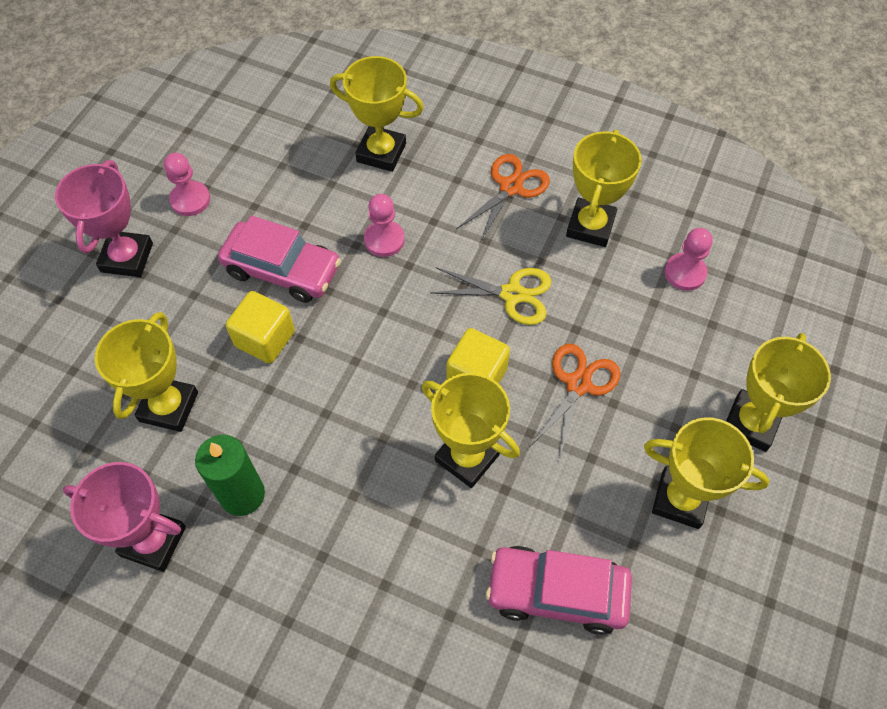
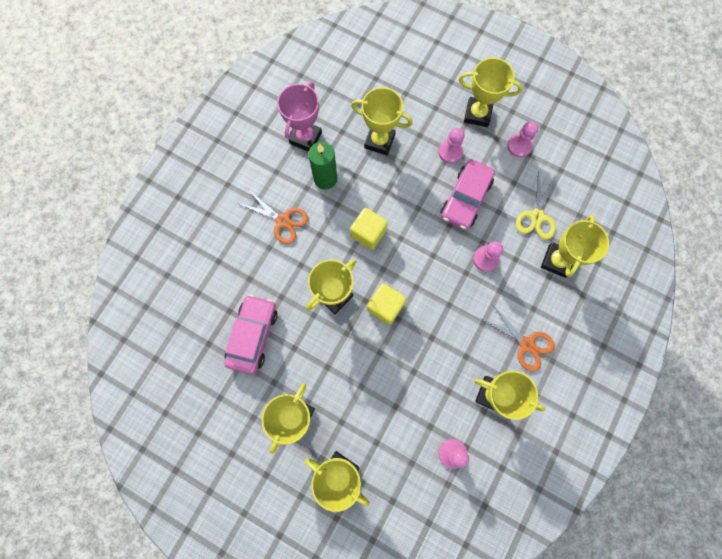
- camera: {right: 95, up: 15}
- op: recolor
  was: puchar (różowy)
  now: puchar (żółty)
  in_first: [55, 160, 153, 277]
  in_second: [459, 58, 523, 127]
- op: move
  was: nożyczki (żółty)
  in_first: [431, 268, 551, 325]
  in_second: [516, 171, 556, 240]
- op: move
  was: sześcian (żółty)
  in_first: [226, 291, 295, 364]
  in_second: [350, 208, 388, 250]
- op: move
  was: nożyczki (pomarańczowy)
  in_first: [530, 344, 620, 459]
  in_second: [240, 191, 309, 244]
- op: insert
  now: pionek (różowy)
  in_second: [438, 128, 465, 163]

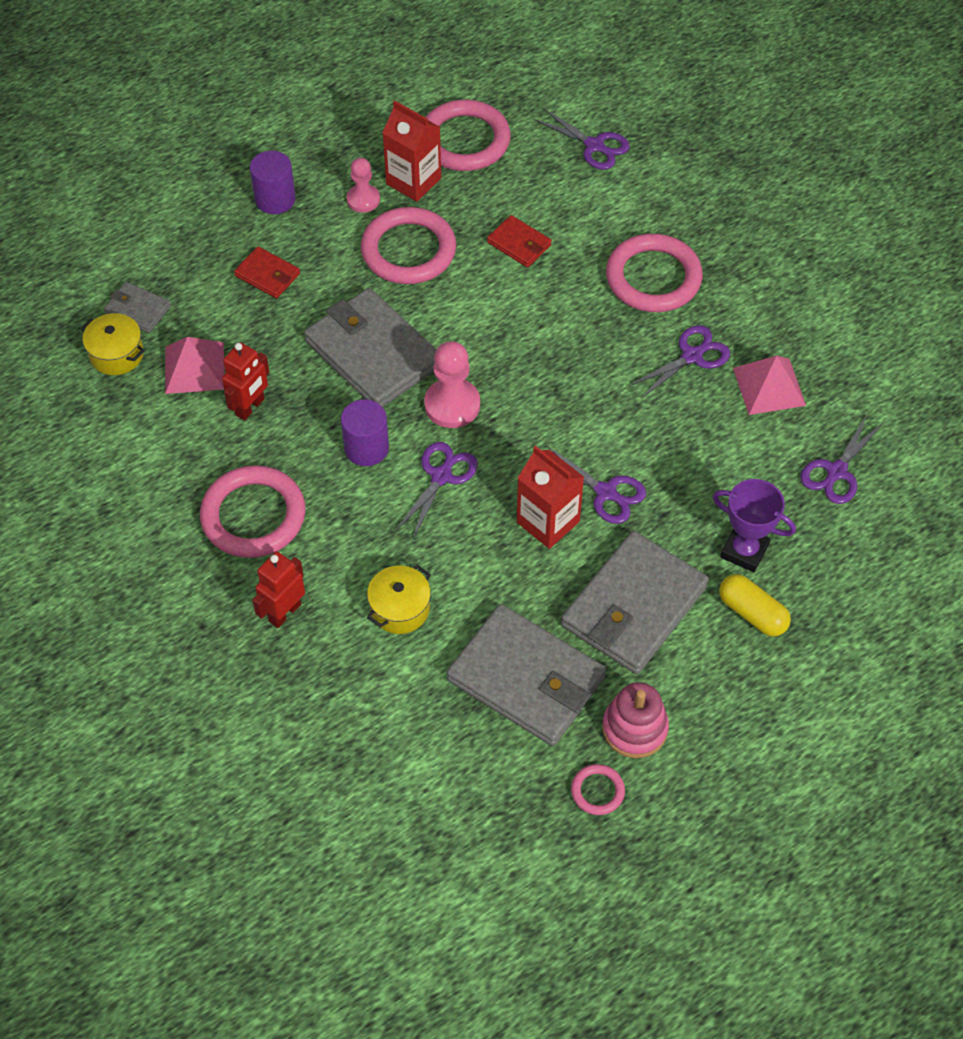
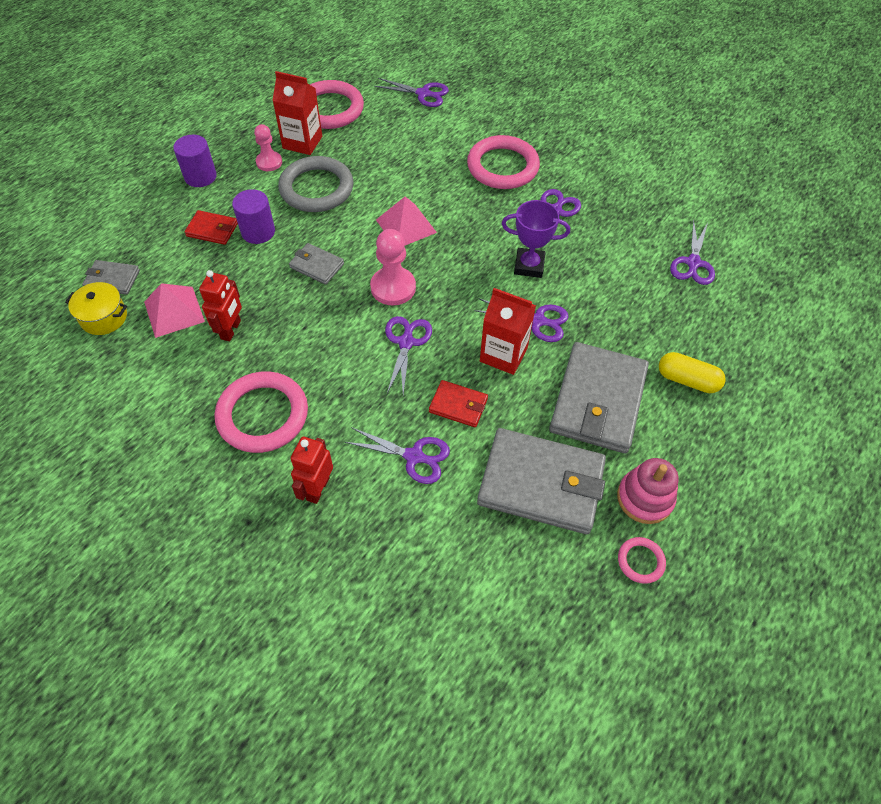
- camera: {right: -20, up: 0}
- op: recolor
  was: pierścień (różowy)
  now: pierścień (szary)
  in_first: [361, 207, 456, 284]
  in_second: [278, 156, 354, 212]
- op: move
  was: portfel (czerwony)
  in_first: [487, 215, 552, 267]
  in_second: [429, 380, 488, 427]
- op: resize
  was: portfel (szary)
  in_first: [304, 288, 437, 407]
  in_second: [289, 243, 344, 285]
  ratio: 0.48
- op: move
  was: piramida (różowy)
  in_first: [733, 356, 806, 415]
  in_second: [376, 196, 437, 245]
- op: move
  was: walec (fioletowy)
  in_first: [341, 399, 389, 466]
  in_second: [232, 189, 275, 244]
- op: move
  was: puchar (fioletowy)
  in_first: [713, 479, 796, 572]
  in_second: [502, 200, 570, 278]
- op: replace
  was: garnek (żółty)
  now: nożyczki (fioletowy)
  in_first: [367, 565, 431, 634]
  in_second: [345, 427, 450, 484]

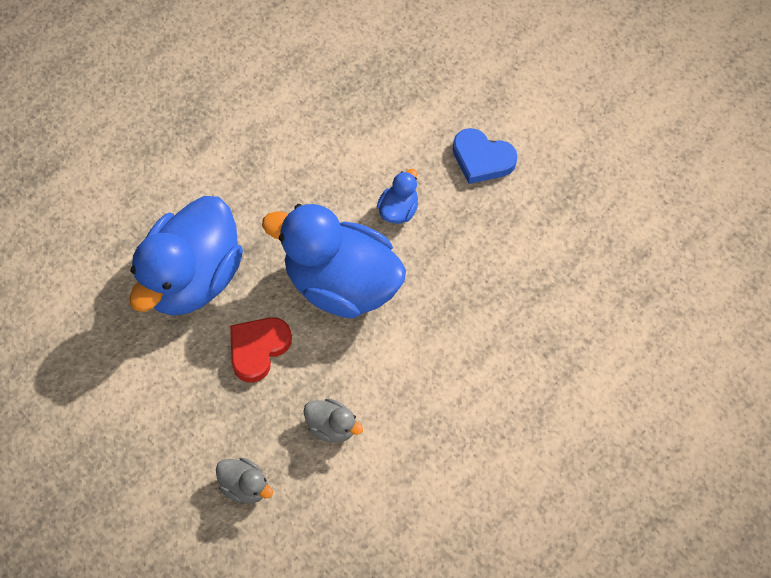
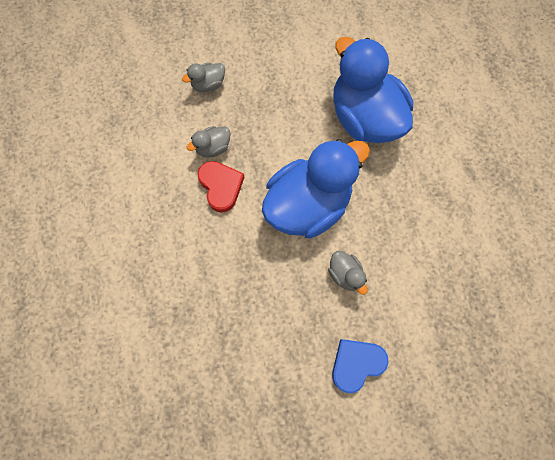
- camera: {right: 120, up: 10}
- op: recolor
  was: kaczka (niebieski)
  now: kaczka (szary)
  in_first: [377, 169, 418, 224]
  in_second: [328, 251, 368, 295]
- op: move
  was: serce (czerwony)
  in_first: [230, 317, 292, 383]
  in_second: [197, 161, 245, 213]

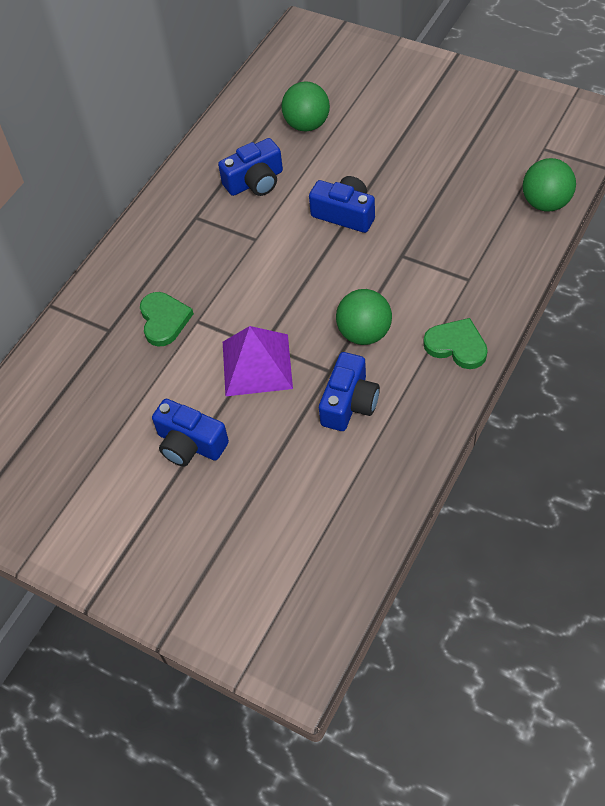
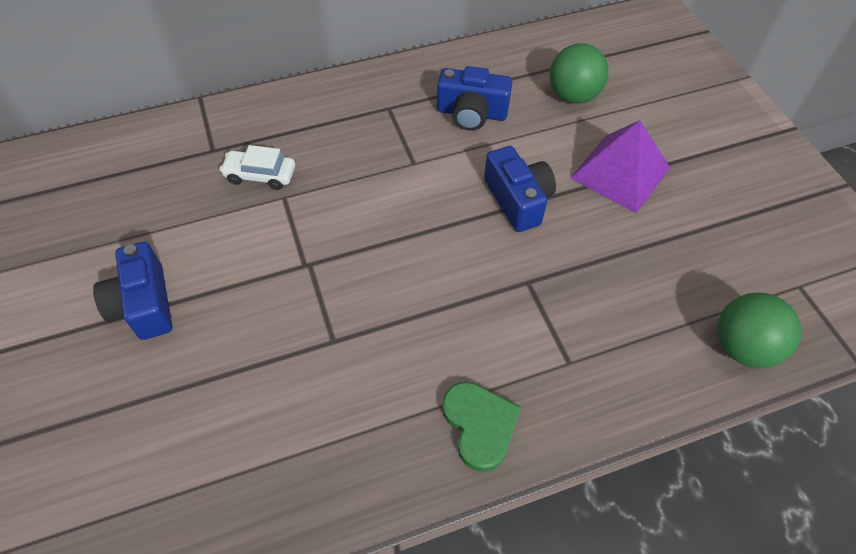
- camera: {right: 35, up: 0}
- op: delete
  was: piłka (zielony)
  in_first: [336, 289, 392, 345]
- op: replace
  was: serce (zielony)
  now: samochód (biały)
  in_first: [140, 292, 194, 346]
  in_second: [219, 145, 295, 190]
- op: move
  was: piramida (fioletowy)
  in_first: [223, 326, 293, 397]
  in_second: [570, 120, 670, 213]
- op: delete
  was: aparat fotograficzny (niebieski)
  in_first: [319, 352, 380, 431]

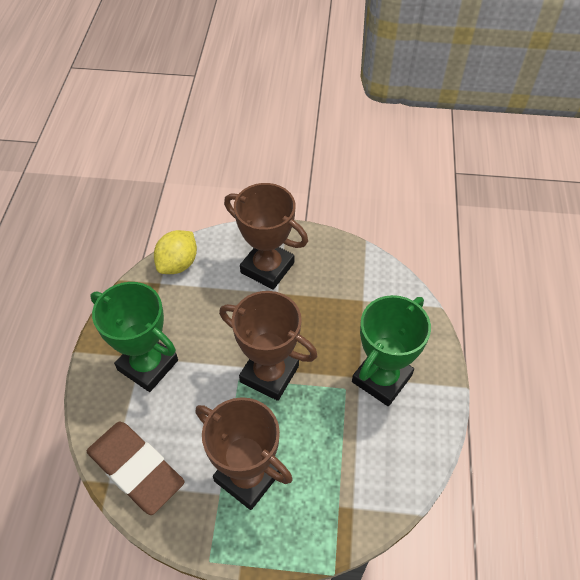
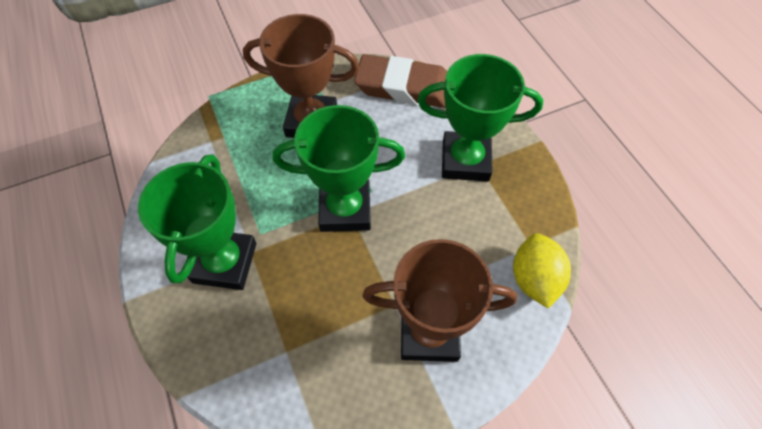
- camera: {right: 150, up: 5}
- op: recolor
  was: puchar (brązowy)
  now: puchar (zielony)
  in_first: [219, 291, 317, 401]
  in_second: [273, 105, 405, 232]

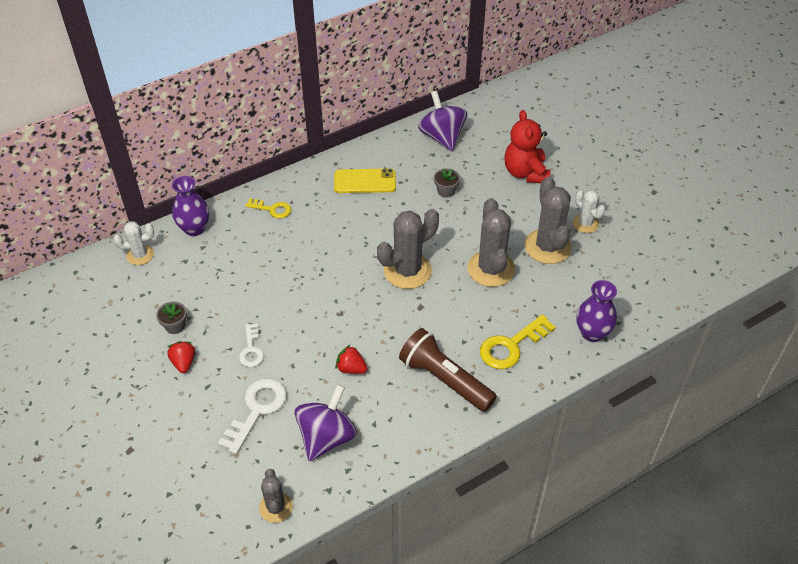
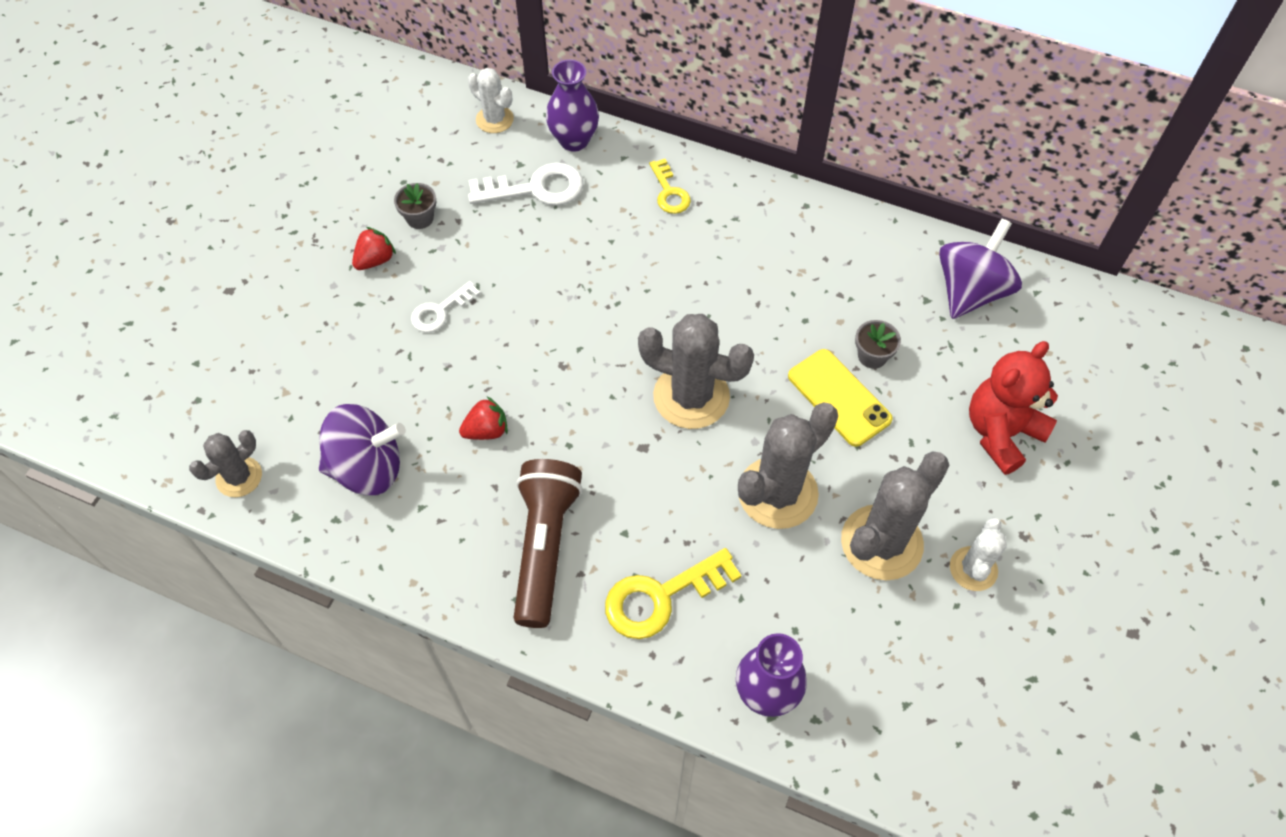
- camera: {right: 55, up: 10}
- op: move
  was: telefon (żółty)
  in_first: [334, 169, 396, 193]
  in_second: [788, 349, 893, 447]
- op: rotate
  was: klucz (żółty)
  in_first: [480, 314, 556, 369]
  in_second: [605, 548, 741, 639]
  clockwise: -45
- op: rotate
  was: truskawka (czerwony)
  in_first: [335, 345, 368, 374]
  in_second: [459, 396, 508, 440]
  clockwise: 75
- op: move
  was: klucz (biały)
  in_first: [218, 378, 287, 454]
  in_second: [468, 163, 583, 206]

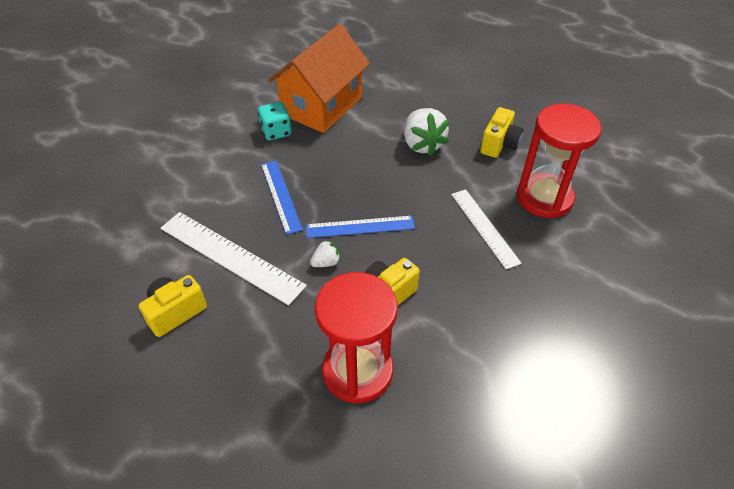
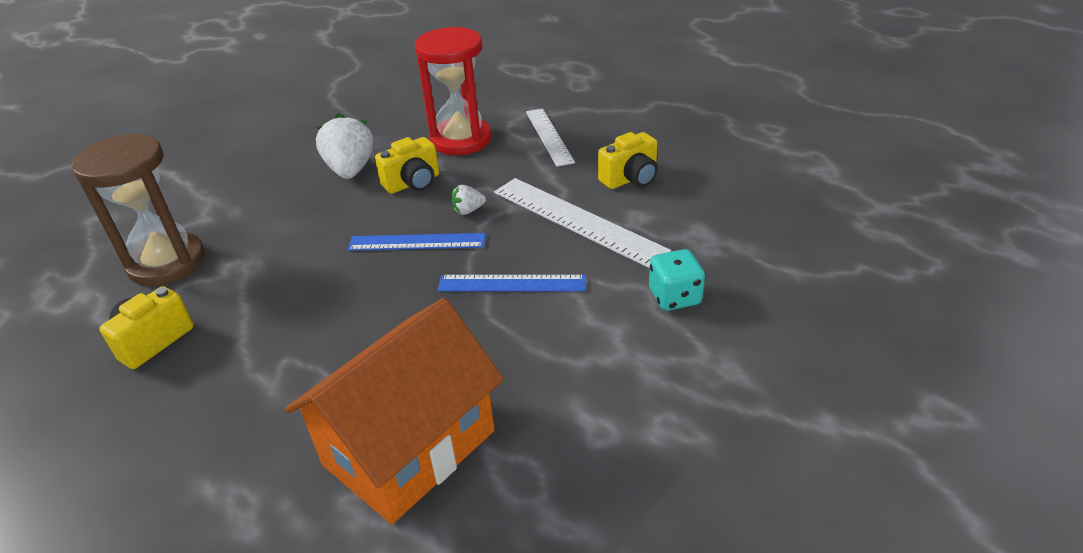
- camera: {right: -170, up: -10}
- op: move
  was: kostka do gry (turkusowy)
  in_first: [258, 102, 291, 140]
  in_second: [649, 249, 705, 311]
- op: recolor
  was: klepsydra (czerwony)
  now: klepsydra (brązowy)
  in_first: [517, 104, 602, 218]
  in_second: [71, 133, 205, 286]
- op: move
  was: truskawka (biały)
  in_first: [404, 108, 449, 156]
  in_second: [316, 113, 374, 179]
- op: rotate
  was: linijka (niebieski)
  in_first: [261, 161, 303, 235]
  in_second: [438, 275, 586, 292]
  clockwise: -75
- op: move
  was: linijka (biały)
  in_first: [451, 189, 522, 269]
  in_second: [526, 108, 575, 167]

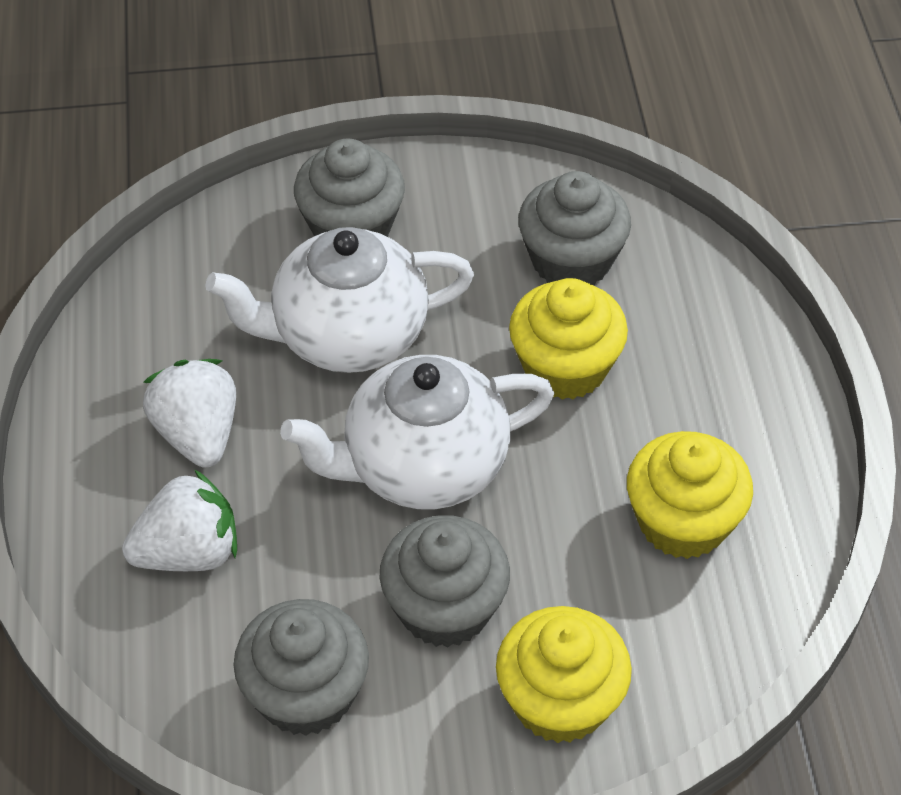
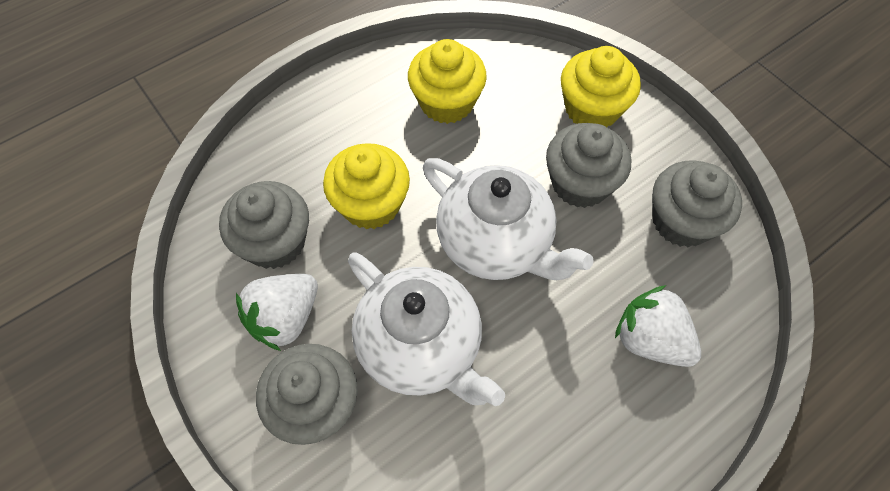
- camera: {right: -120, up: 10}
- op: move
  was: truskawka (biały)
  in_first: [143, 359, 236, 468]
  in_second: [236, 274, 318, 351]

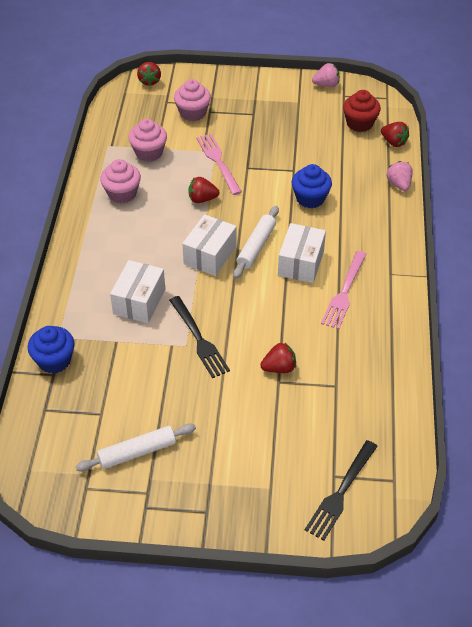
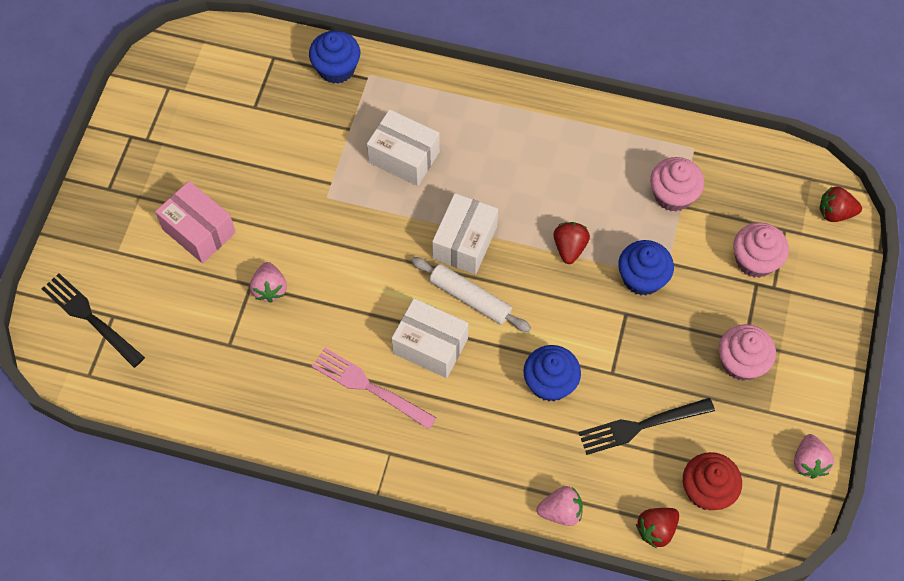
- camera: {right: 100, up: 15}
- op: replace
  was: widelec (różowy)
  now: muffinka (niebieski)
  in_first: [196, 134, 242, 195]
  in_second: [618, 240, 674, 296]
- op: move
  was: muffinka (różowy)
  in_first: [100, 159, 141, 203]
  in_second: [719, 324, 776, 381]
- op: rotate
  was: pudełko (biały)
  in_first: [182, 214, 237, 276]
  in_second: [432, 193, 498, 274]
  clockwise: 75
- op: move
  was: widelec (czarny)
  in_first: [169, 296, 230, 378]
  in_second: [579, 398, 715, 455]
- op: recolor
  was: truskawka (czerwony)
  now: truskawka (różowy)
  in_first: [260, 343, 296, 373]
  in_second: [250, 262, 287, 303]
- op: delete
  was: wałek do ciasta (biały)
  in_first: [76, 424, 196, 472]
- op: insert
  now: pudełko (różowy)
  in_second: [155, 181, 236, 263]

